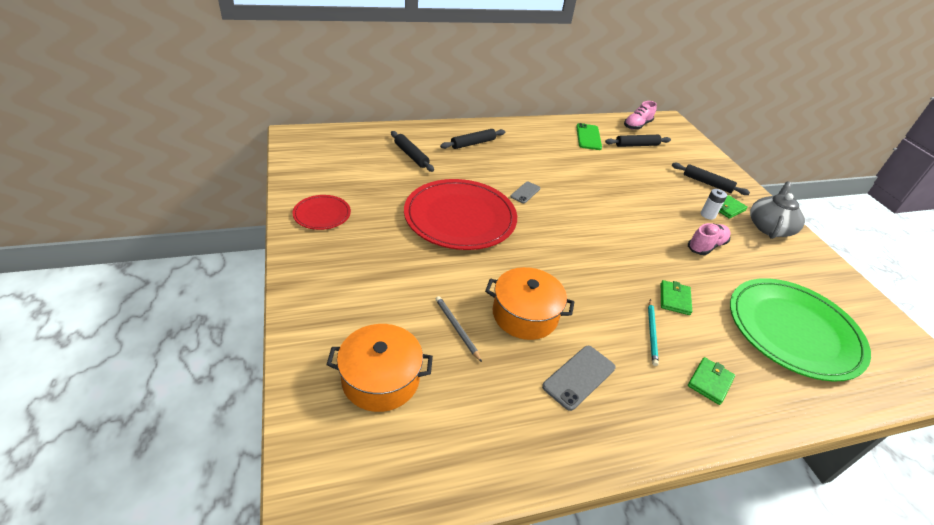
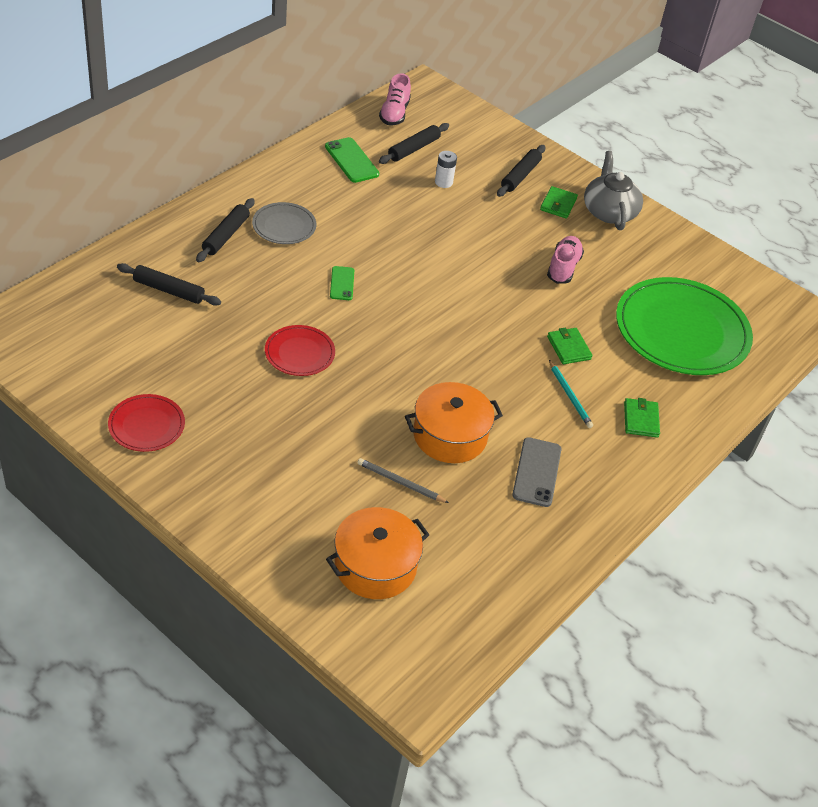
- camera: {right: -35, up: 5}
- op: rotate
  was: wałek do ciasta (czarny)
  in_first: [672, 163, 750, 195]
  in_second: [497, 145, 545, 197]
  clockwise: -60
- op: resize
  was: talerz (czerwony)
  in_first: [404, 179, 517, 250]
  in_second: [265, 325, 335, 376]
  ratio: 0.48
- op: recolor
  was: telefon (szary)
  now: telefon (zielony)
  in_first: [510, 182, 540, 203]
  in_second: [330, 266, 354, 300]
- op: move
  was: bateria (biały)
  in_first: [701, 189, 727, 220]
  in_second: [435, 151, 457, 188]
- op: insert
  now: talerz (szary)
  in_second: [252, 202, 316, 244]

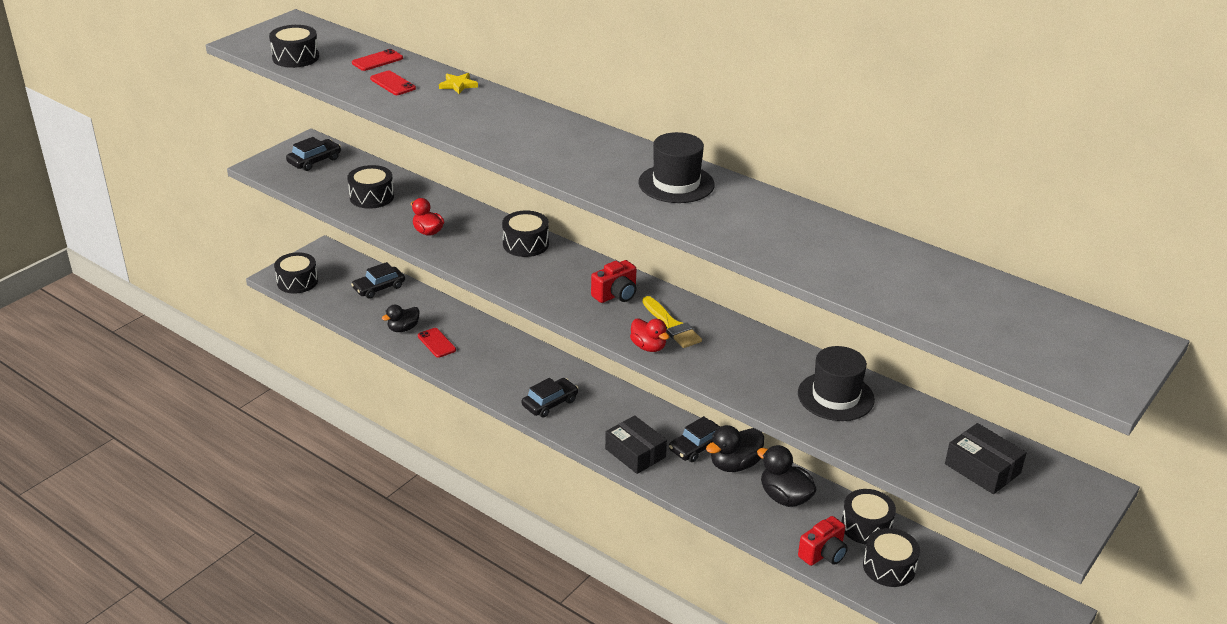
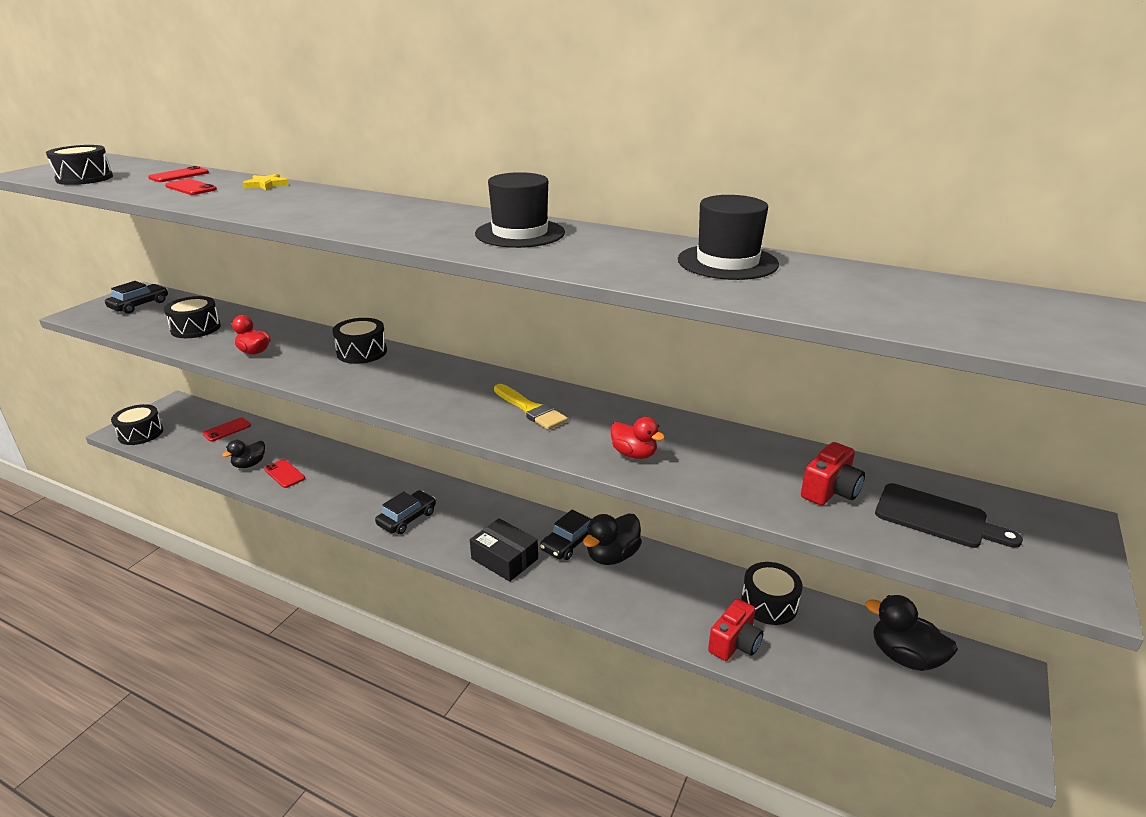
- camera: {right: -10, up: -5}
- op: move
  was: aparat fotograficzny (czerwony)
  in_first: [591, 260, 636, 303]
  in_second: [801, 442, 865, 506]
- op: replace
  was: samochód (czarny)
  now: telefon (czerwony)
  in_first: [351, 262, 405, 299]
  in_second: [202, 417, 251, 442]
- op: move
  was: kaczka (czerwony)
  in_first: [630, 319, 669, 352]
  in_second: [611, 417, 665, 459]
- op: move
  was: kapelusz (czarny)
  in_first: [798, 346, 875, 421]
  in_second: [678, 195, 779, 280]
- op: replace
  was: pudełko (czarny)
  now: deska do krojenia (czarny)
  in_first: [945, 423, 1027, 494]
  in_second: [875, 483, 1023, 548]
- op: move
  was: kaczka (czarny)
  in_first: [757, 445, 817, 507]
  in_second: [865, 595, 958, 671]
- op: delete
  was: bęben (czarny)
  in_first: [863, 528, 920, 587]

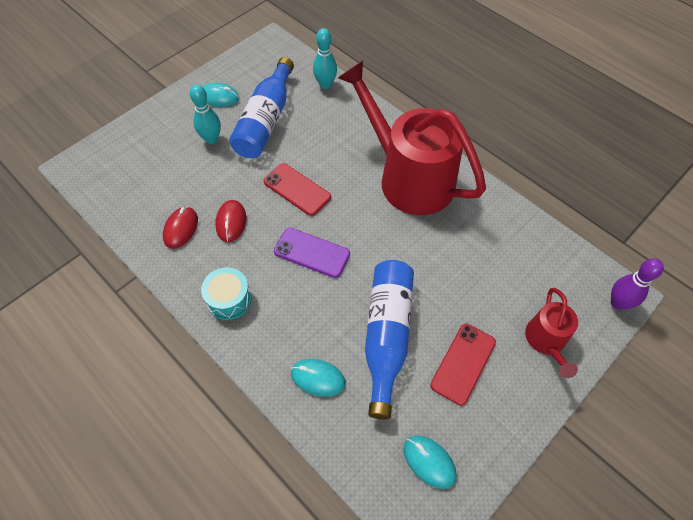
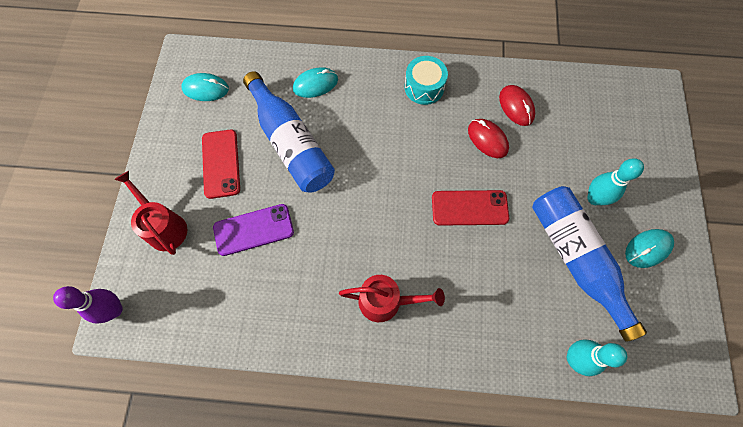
- camera: {right: 140, up: 10}
- op: resize
  was: konewka (czerwony)
  in_first: [338, 61, 486, 215]
  in_second: [339, 275, 445, 322]
  ratio: 0.47
- op: move
  was: telefon (fioletowy)
  in_first: [274, 228, 350, 278]
  in_second: [213, 204, 294, 256]

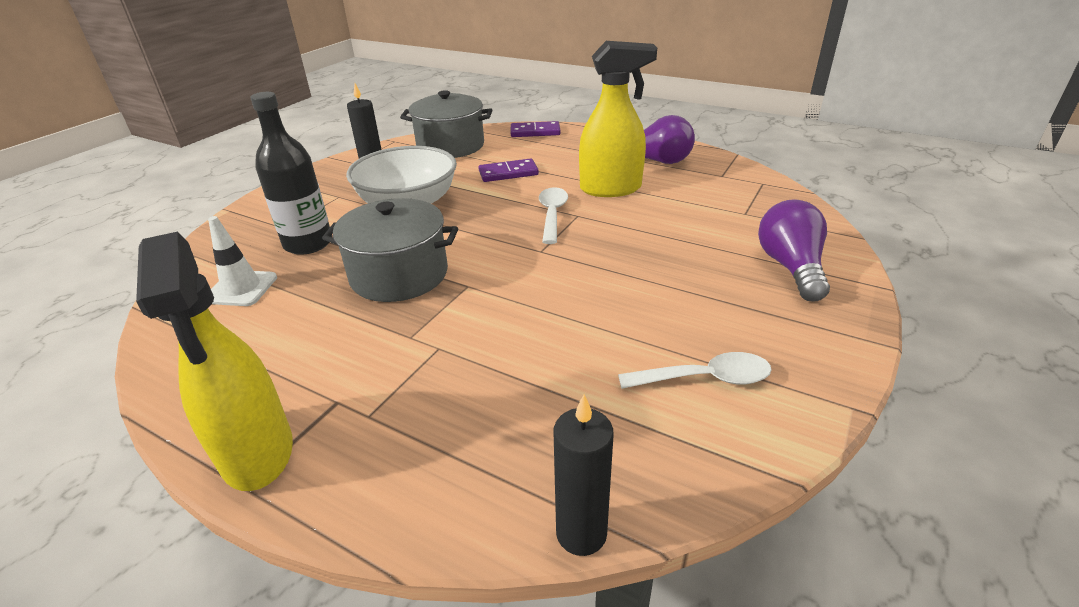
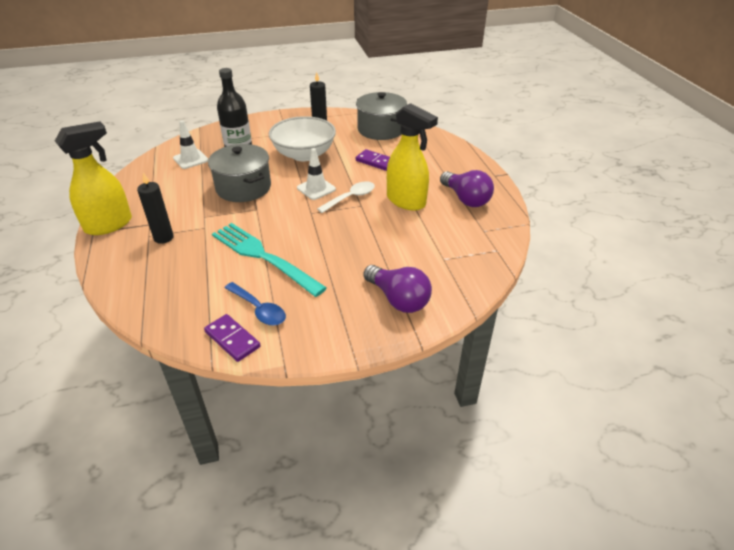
- camera: {right: 45, up: 5}
- op: move
  was: kostka domina (fioletowy)
  in_first: [511, 121, 560, 137]
  in_second: [204, 314, 261, 362]
- op: rotate
  was: żarówka (fioletowy)
  in_first: [758, 199, 830, 301]
  in_second: [363, 265, 432, 313]
  clockwise: 90
- op: rotate
  was: spryskiwacz (żółty)
  in_first: [136, 232, 293, 491]
  in_second: [55, 122, 132, 235]
  clockwise: -150
- op: recolor
  was: łyżka (biały)
  now: łyżka (niebieski)
  in_first: [618, 352, 772, 389]
  in_second: [224, 282, 286, 326]
- op: move
  was: świeca (czarny)
  in_first: [554, 394, 614, 556]
  in_second: [137, 172, 174, 244]
- op: insert
  now: pachołek (biały)
  in_second: [297, 148, 336, 200]
- op: insert
  now: widelec (turkusowy)
  in_second: [212, 223, 327, 297]

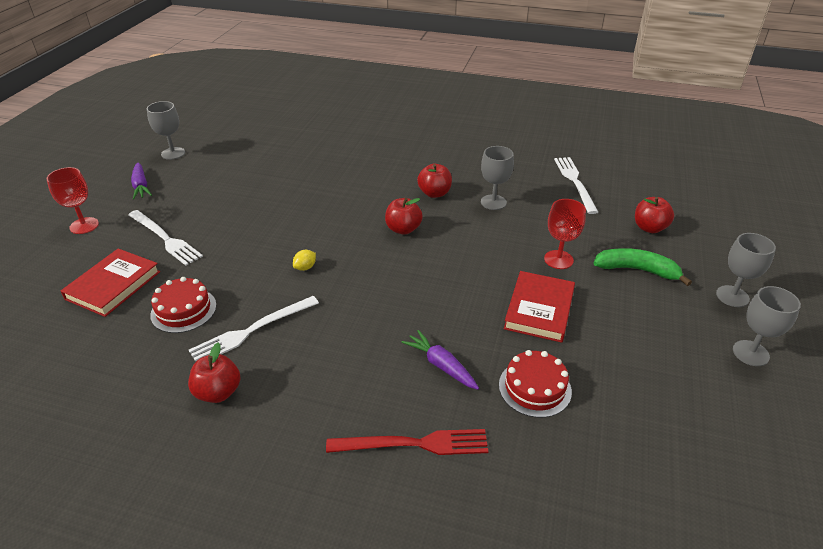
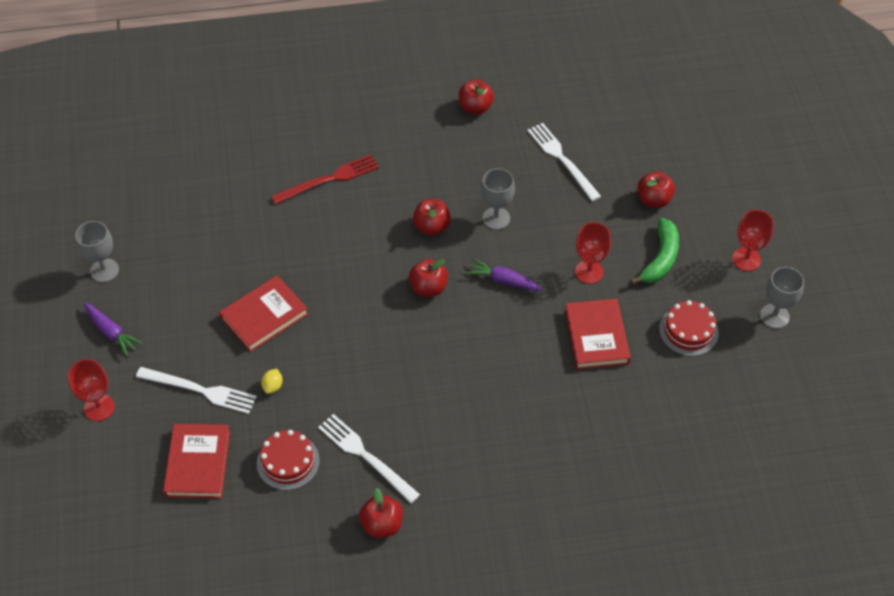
- camera: {right: -25, up: 15}
- op: recolor
  was: kielich (szary)
  now: kielich (czerwony)
  in_first: [716, 233, 776, 307]
  in_second: [732, 210, 774, 271]
- op: rotate
  was: banan (zielony)
  in_first: [593, 248, 692, 286]
  in_second: [630, 218, 679, 285]
  clockwise: 120
- op: move
  was: cytryna (żółty)
  in_first: [293, 250, 316, 271]
  in_second: [261, 369, 282, 394]
- op: rotate
  was: widelec (biały)
  in_first: [189, 296, 319, 361]
  in_second: [318, 414, 420, 503]
  clockwise: 105
- op: move
  was: marchewka (fioletowy)
  in_first: [401, 330, 479, 390]
  in_second: [466, 258, 543, 291]
- op: move
  was: tort (czerwony)
  in_first: [499, 350, 572, 418]
  in_second: [659, 300, 719, 356]
- op: move
  was: widelec (czerwony)
  in_first: [326, 429, 489, 455]
  in_second: [271, 154, 379, 204]
- op: insert
  now: jabłko (czerwony)
  in_second: [459, 79, 494, 114]
- op: insert
  now: książka (czerwony)
  in_second: [219, 275, 308, 352]

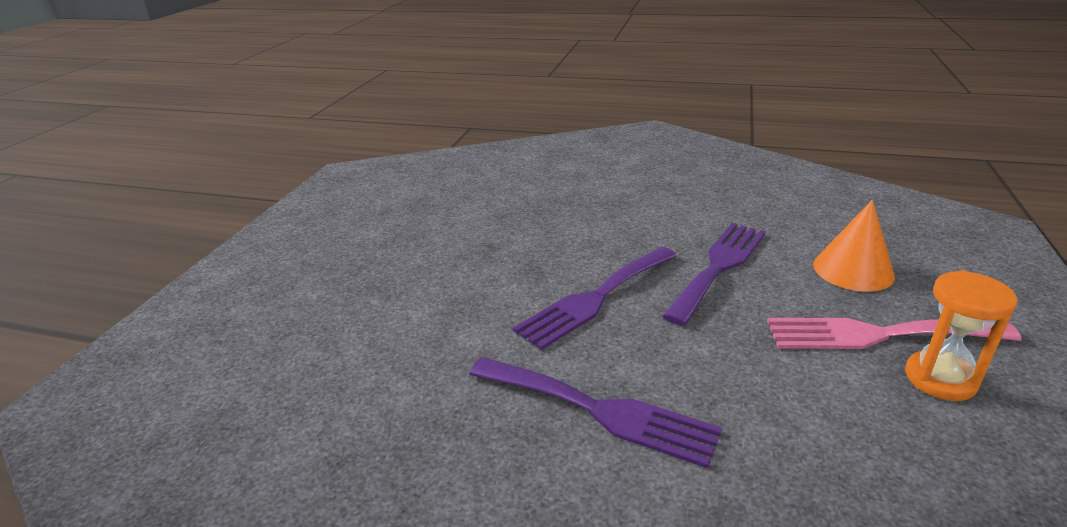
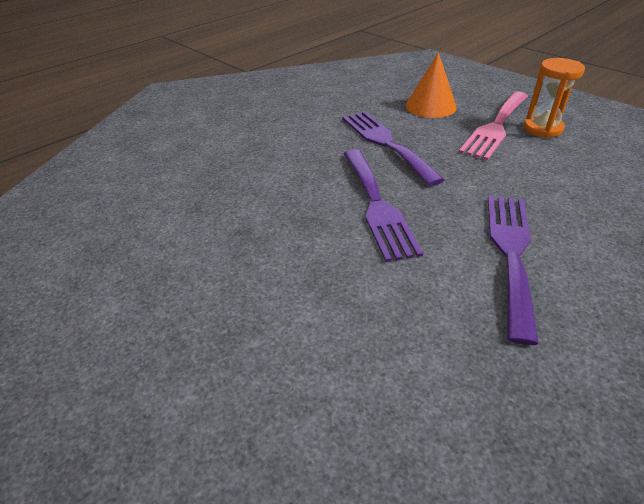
- camera: {right: -60, up: 10}
- op: rotate
  was: widelec (fioletowy)
  in_first: [469, 357, 722, 468]
  in_second: [488, 196, 539, 345]
  clockwise: -45

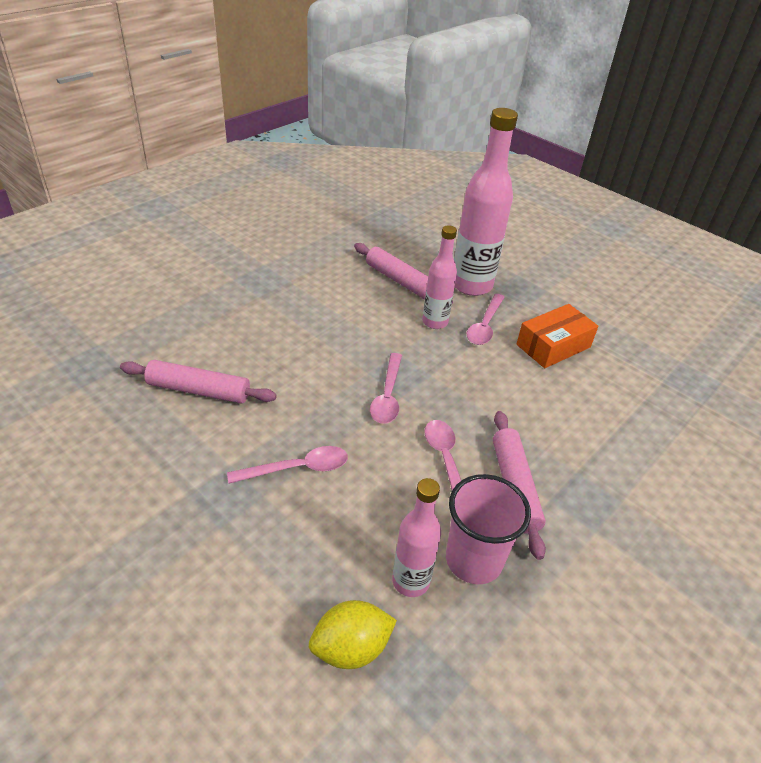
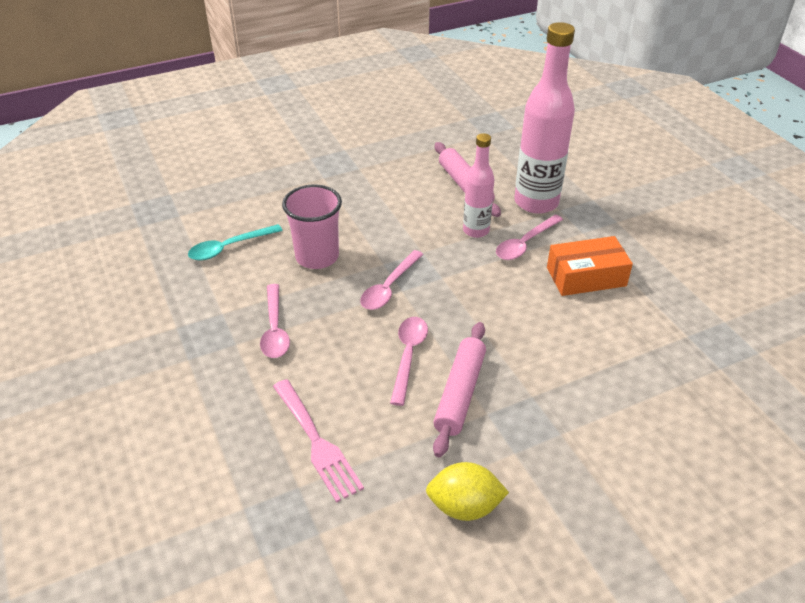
- camera: {right: 25, up: 0}
- op: replace
  was: wałek do ciasta (różowy)
  now: łyżka (turkusowy)
  in_first: [120, 360, 277, 404]
  in_second: [188, 224, 283, 260]
- op: rotate
  was: łyżka (różowy)
  in_first: [227, 446, 348, 484]
  in_second: [260, 284, 290, 358]
  clockwise: 75
- op: move
  was: szklanka (różowy)
  in_first: [446, 474, 531, 584]
  in_second: [282, 184, 342, 269]
- op: replace
  was: butelka (różowy)
  now: widelec (różowy)
  in_first: [392, 478, 441, 597]
  in_second: [273, 379, 364, 503]
- op: move
  was: cytryna (żółty)
  in_first: [309, 600, 397, 669]
  in_second: [426, 462, 509, 521]

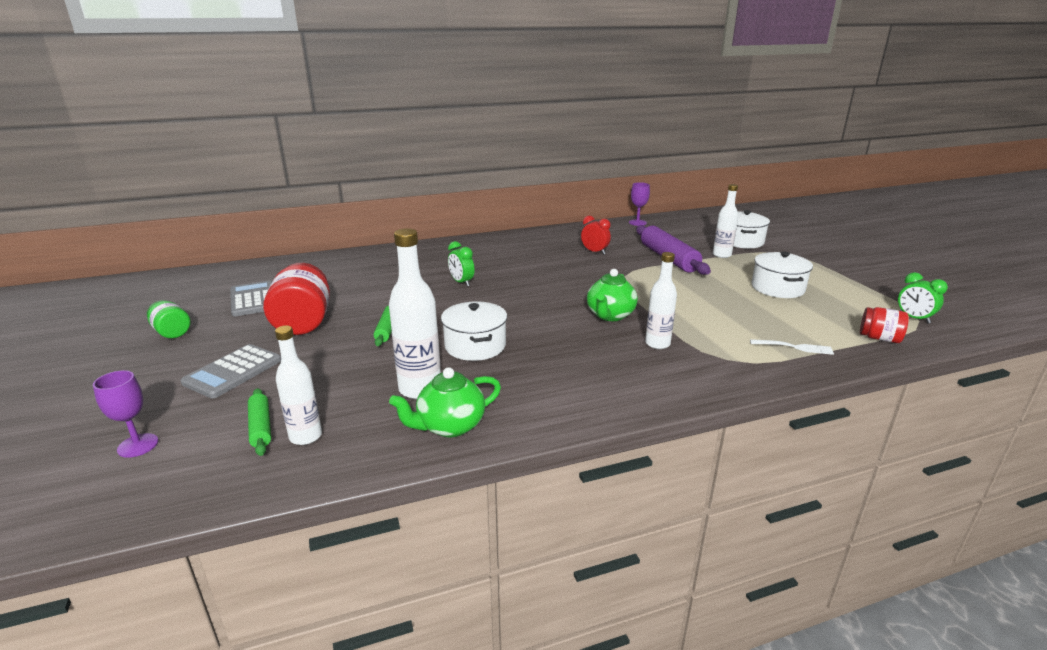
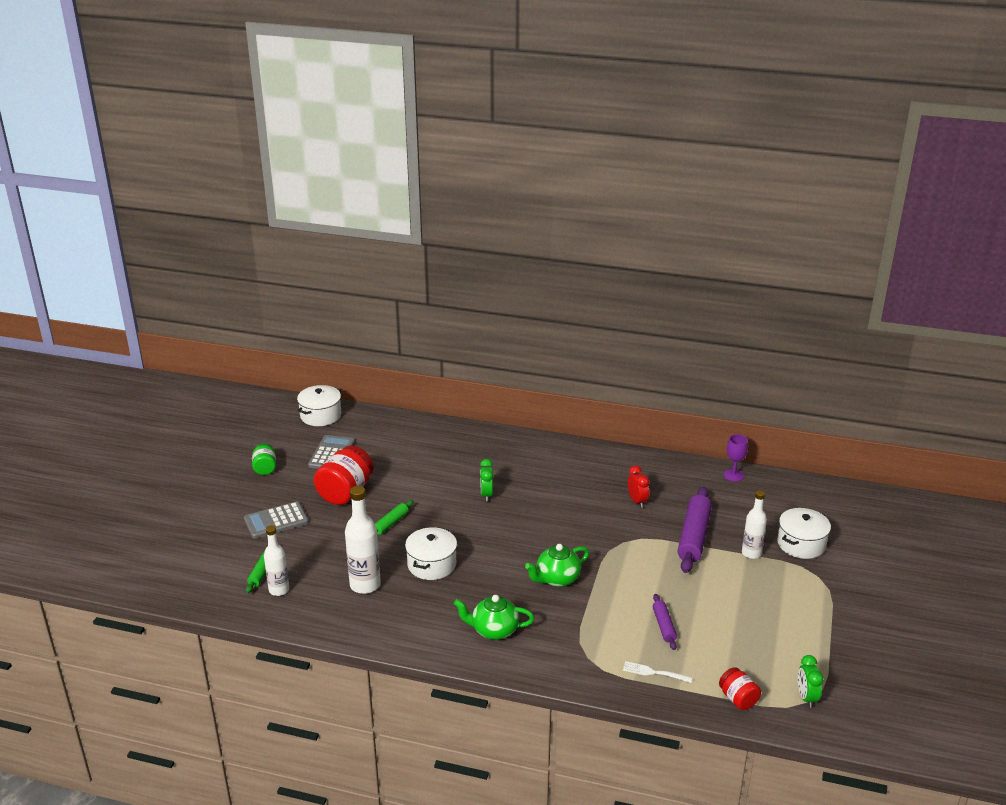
- camera: {right: 35, up: 5}
- op: move
  was: garnek (biały)
  in_first: [752, 251, 813, 298]
  in_second: [297, 385, 341, 426]
- op: delete
  was: butelka (biały)
  in_first: [645, 252, 677, 349]
- op: rotate
  was: widelec (biały)
  in_first: [750, 339, 834, 355]
  in_second: [623, 661, 692, 683]
  clockwise: 150
- op: move
  was: imbryk (zielony)
  in_first: [389, 367, 501, 437]
  in_second: [454, 595, 534, 640]
- op: delete
  was: kielich (fioletowy)
  in_first: [93, 370, 159, 458]
- op: insert
  now: wałek do ciasta (fioletowy)
  in_second: [653, 594, 677, 650]

